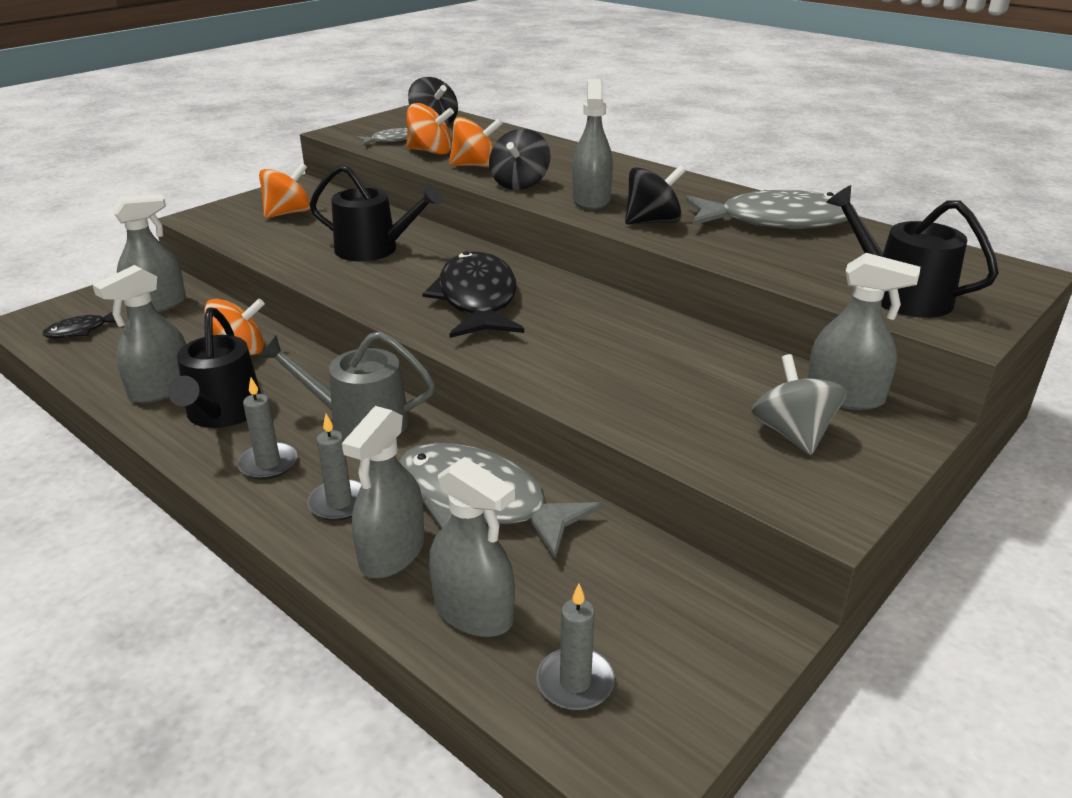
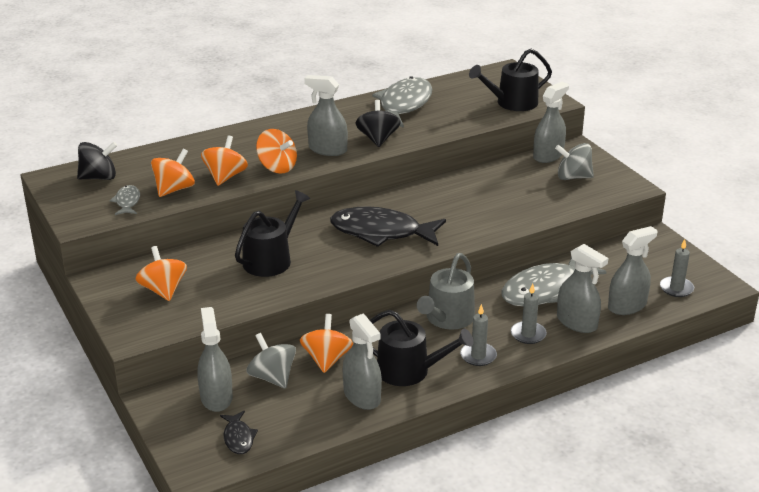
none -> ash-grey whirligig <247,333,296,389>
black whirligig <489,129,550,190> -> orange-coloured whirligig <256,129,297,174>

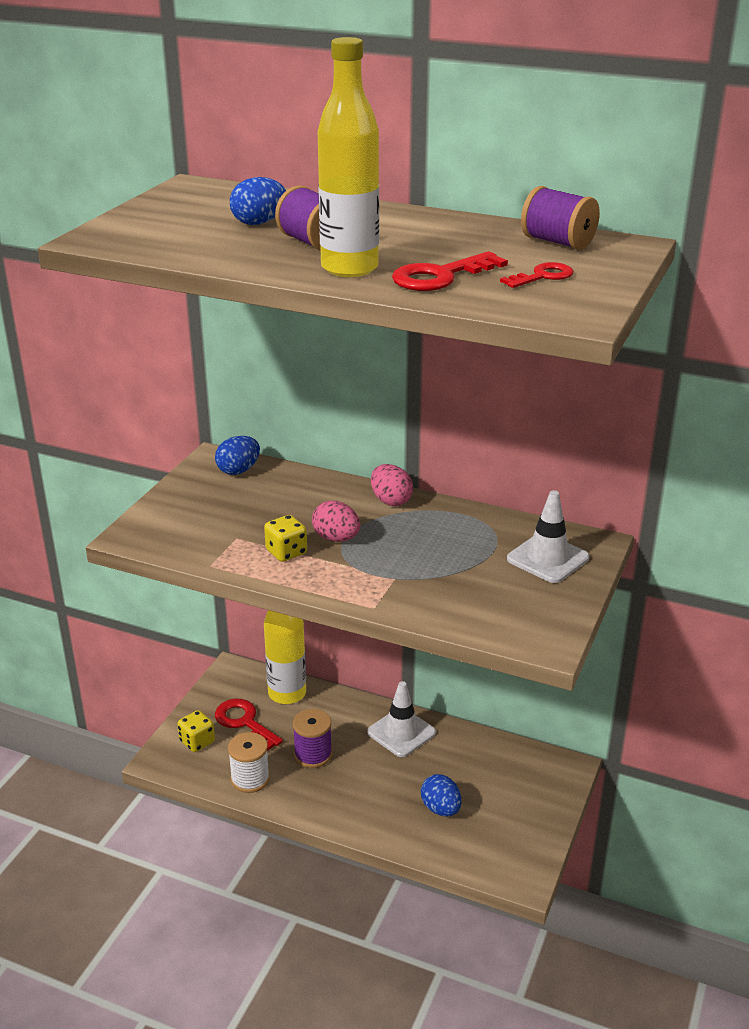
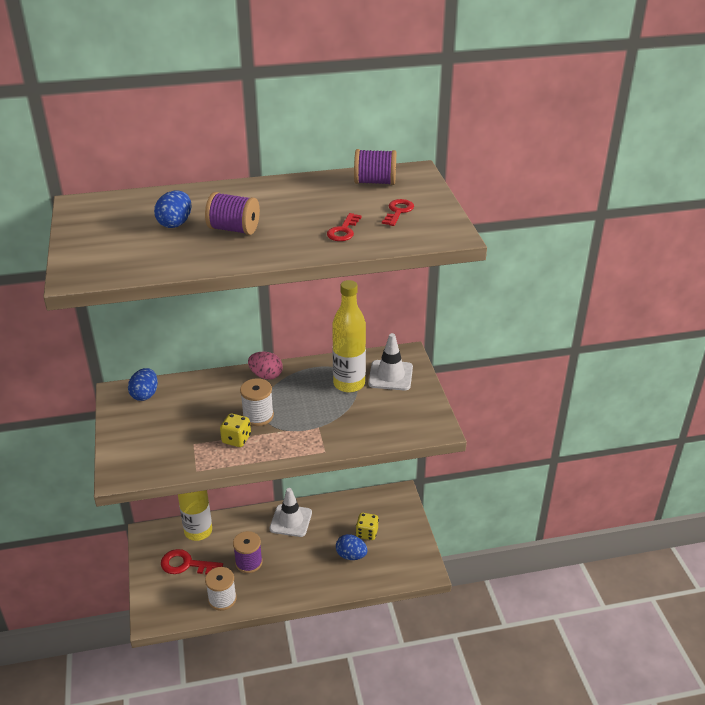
rose-pink toy egg <312,501,360,542> -> pure white spool <240,378,274,426>
crimson door key <392,251,508,291> -> crimson door key <327,213,362,241>, x0.64
yellow bottle <318,37,379,277> -> yellow bottle <332,280,366,393>, relocated
yellow game die <178,710,215,752> -> yellow game die <356,513,379,540>, relocated

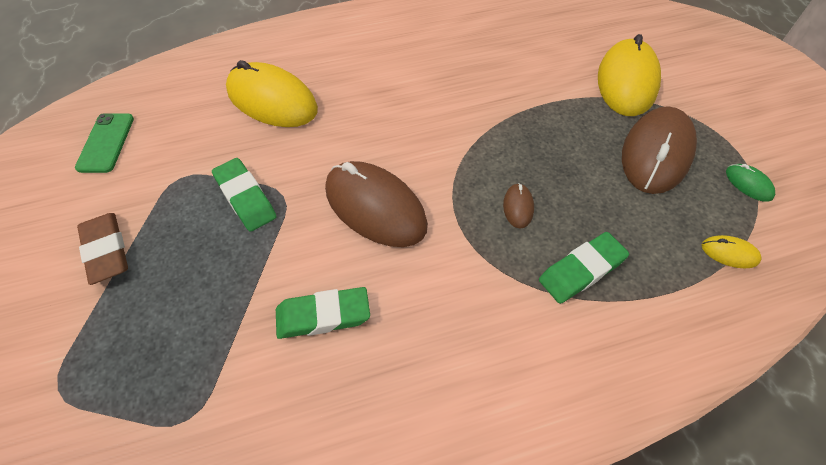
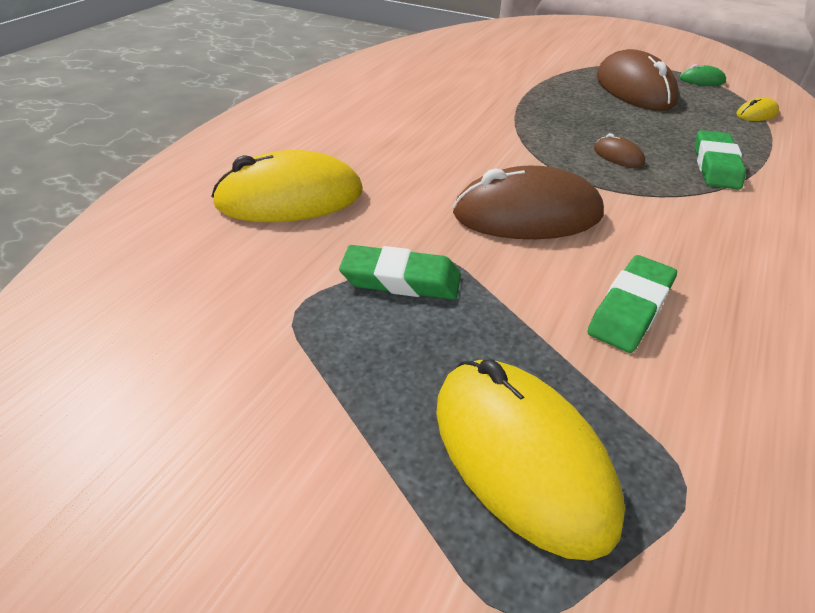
yellow PC mouse <598,34,661,116> -> yellow PC mouse <436,359,625,561>, relocated
green smartphone <75,113,134,173> -> none
brown eraser <77,213,128,285> -> none

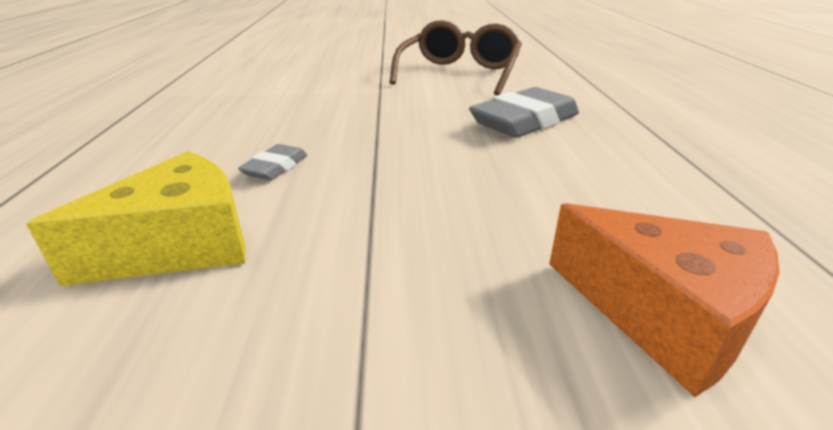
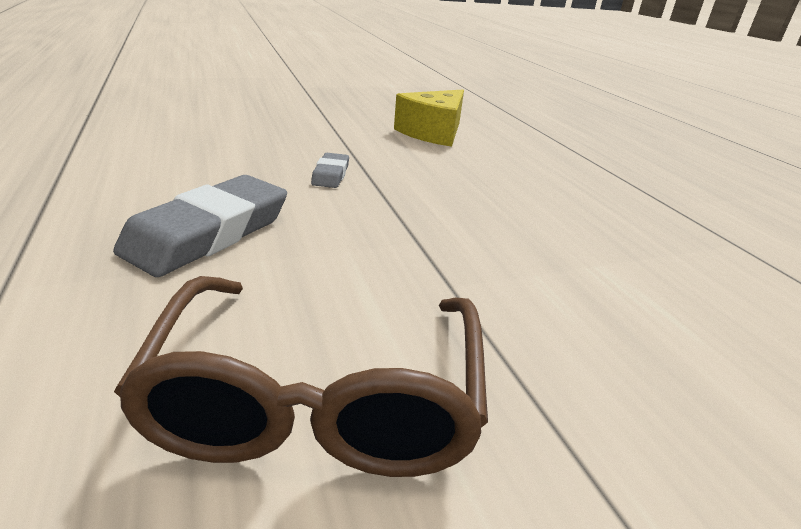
ash-grey eraser <238,144,307,180> -> ash-grey eraser <311,153,349,188>, relocated
orange-coloured cheese wedge <549,203,780,397> -> none

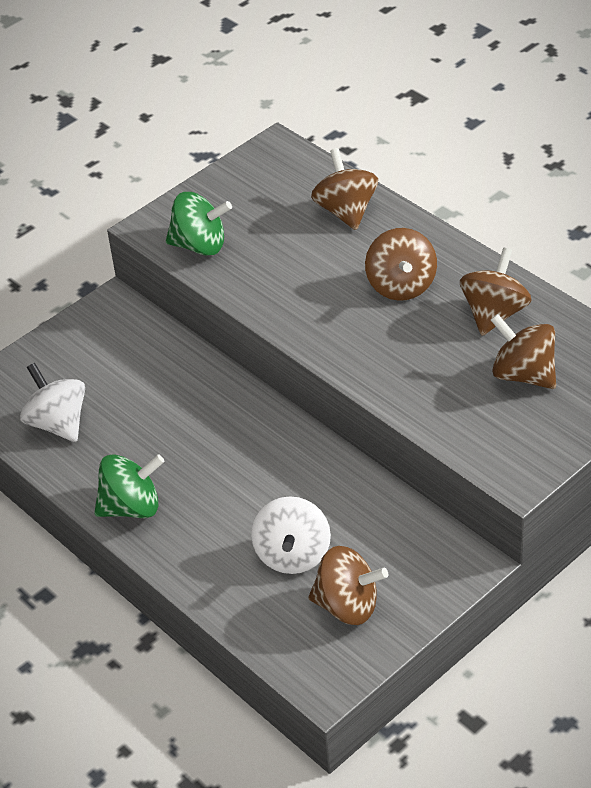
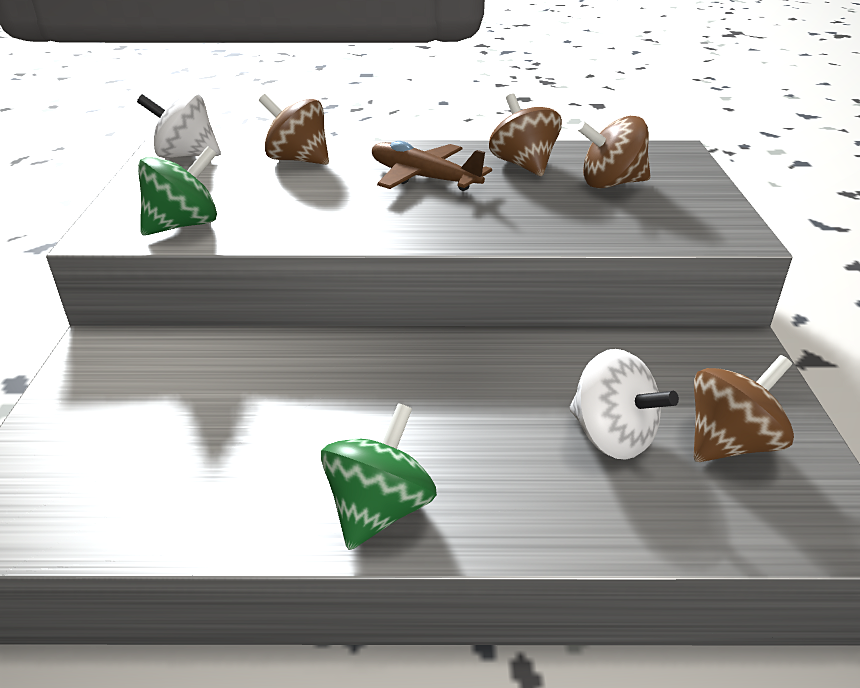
pure white whirligig <20,363,85,442> -> pure white whirligig <137,93,221,158>, relocated
brown whirligig <365,228,437,301> -> brown plane <372,141,492,191>

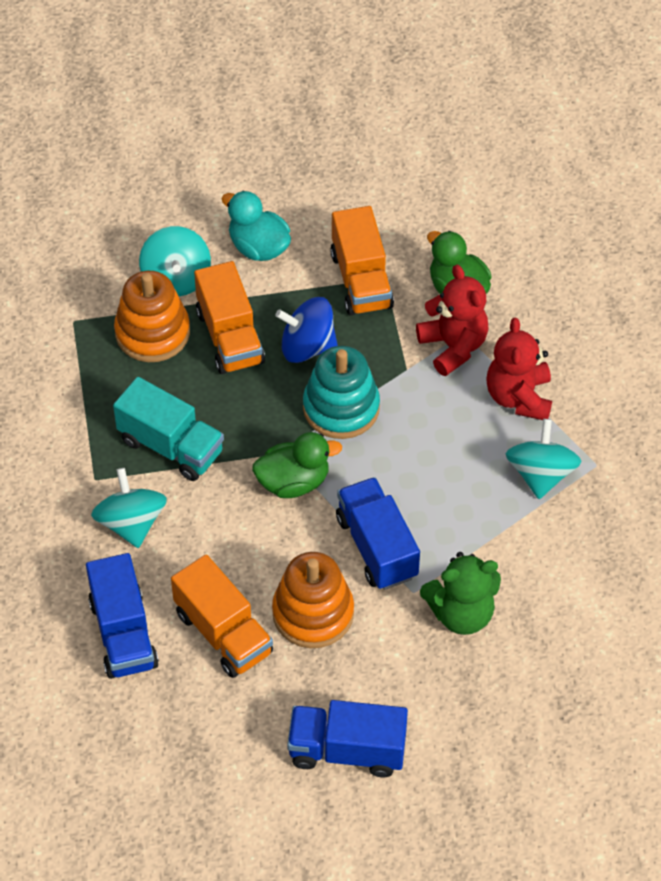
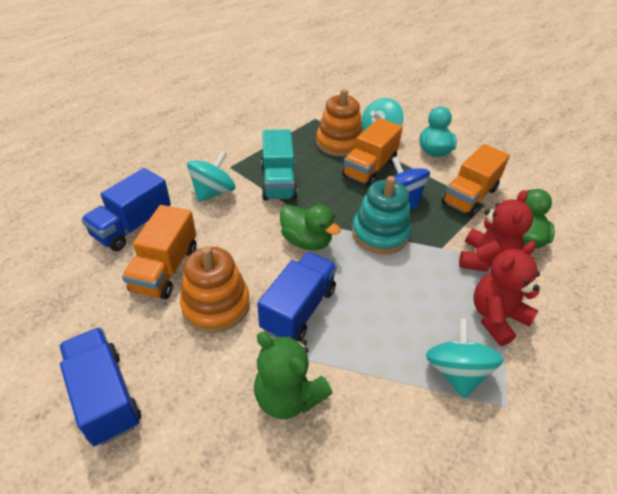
aqua whirligig <506,419,582,499> -> aqua whirligig <426,319,504,399>, 60 degrees counterclockwise

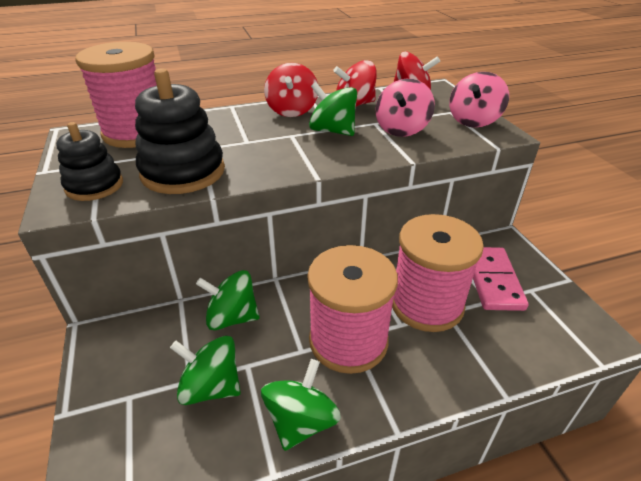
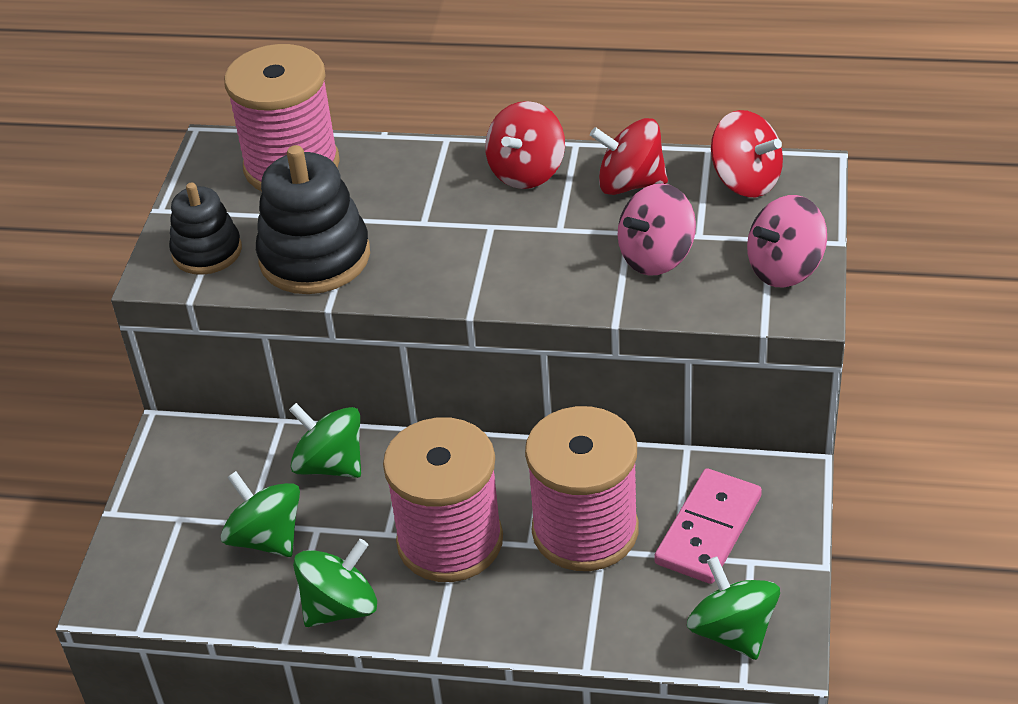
green whirligig <309,82,357,136> -> green whirligig <687,556,780,660>, relocated

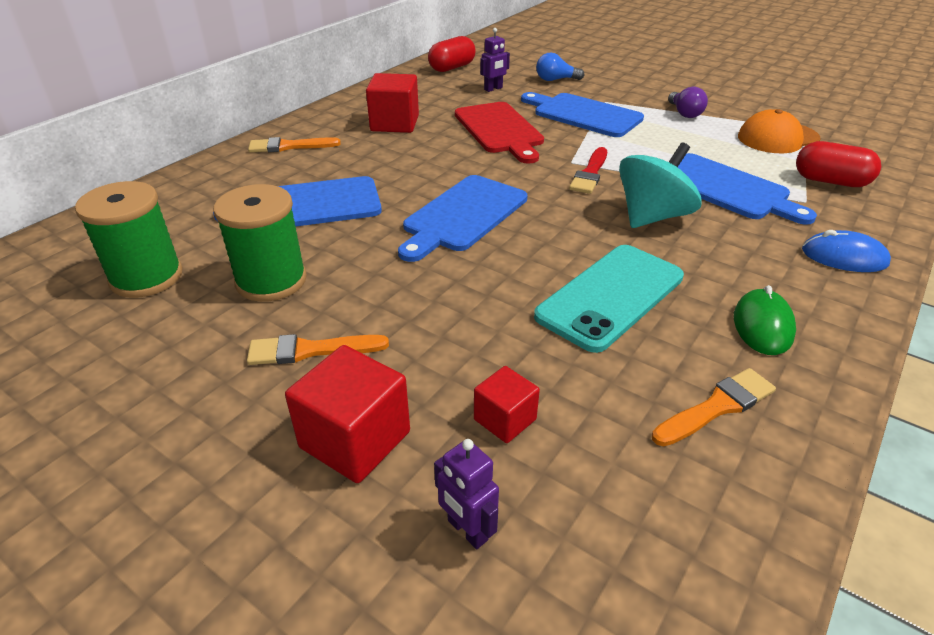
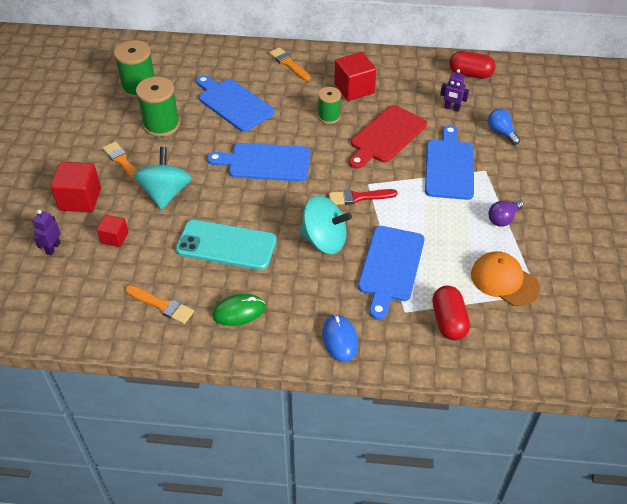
none -> aqua whirligig <133,147,192,210>
none -> green spool <318,87,341,124>

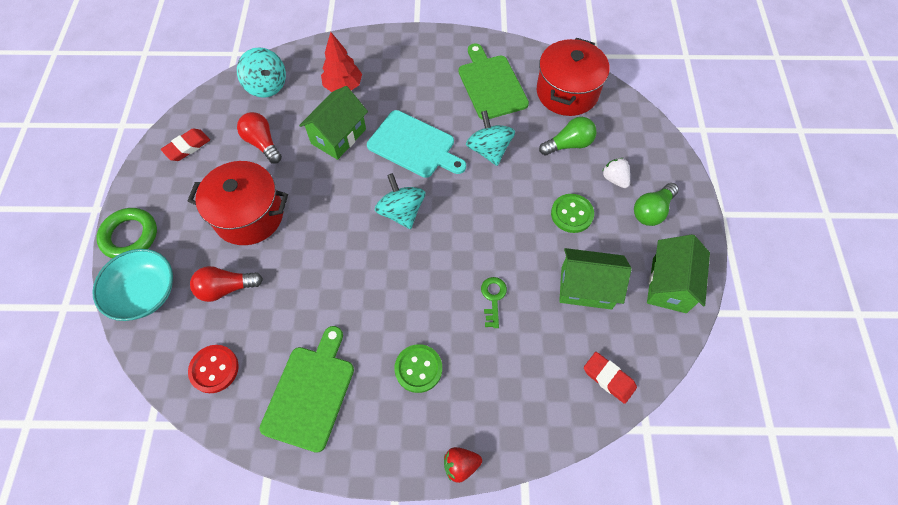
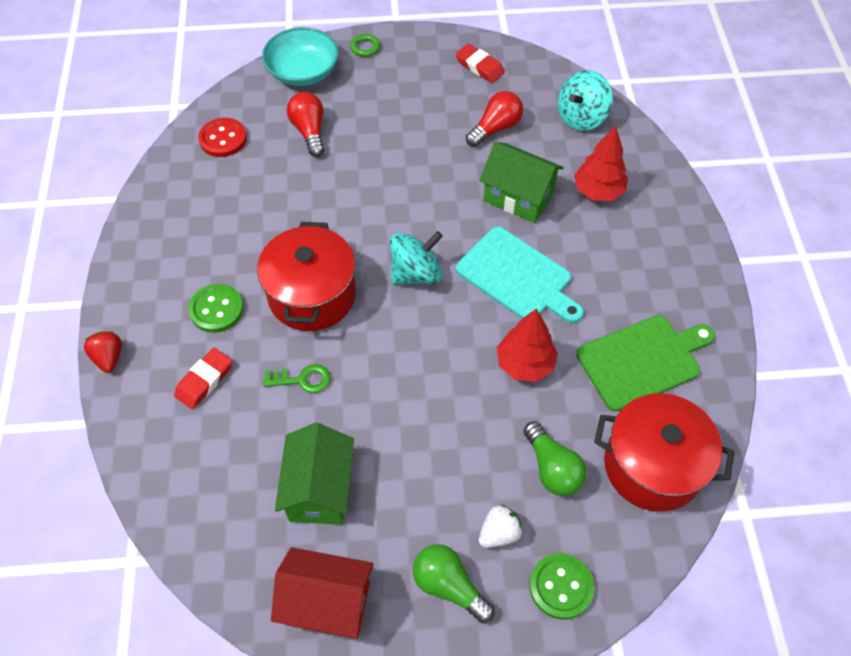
crimson eraser <584,352,637,404> -> crimson eraser <174,348,232,409>, relocated
crimson pot <188,161,288,245> -> crimson pot <257,222,356,331>, relocated
green house <647,234,710,313> -> crimson house <271,547,373,639>
green hoop <96,208,157,259> -> green hoop <350,34,380,57>, x0.51
aqua bread board <367,110,466,178> -> aqua bread board <456,227,584,323>, 75 degrees counterclockwise
aqua whirligig <466,110,515,166> -> crimson fir tree <497,308,558,382>
green button <551,194,594,233> -> green button <529,553,594,619>, relocated
green bread board <260,326,354,453> -> none

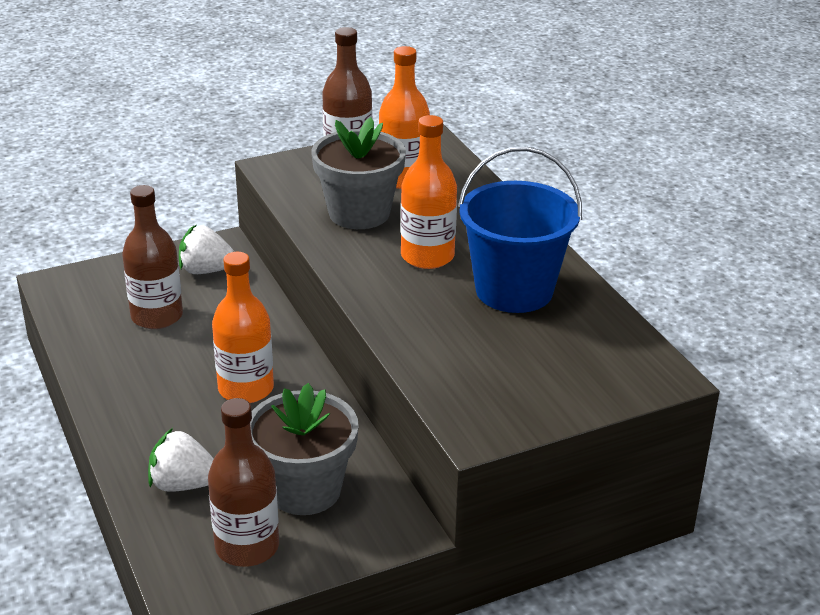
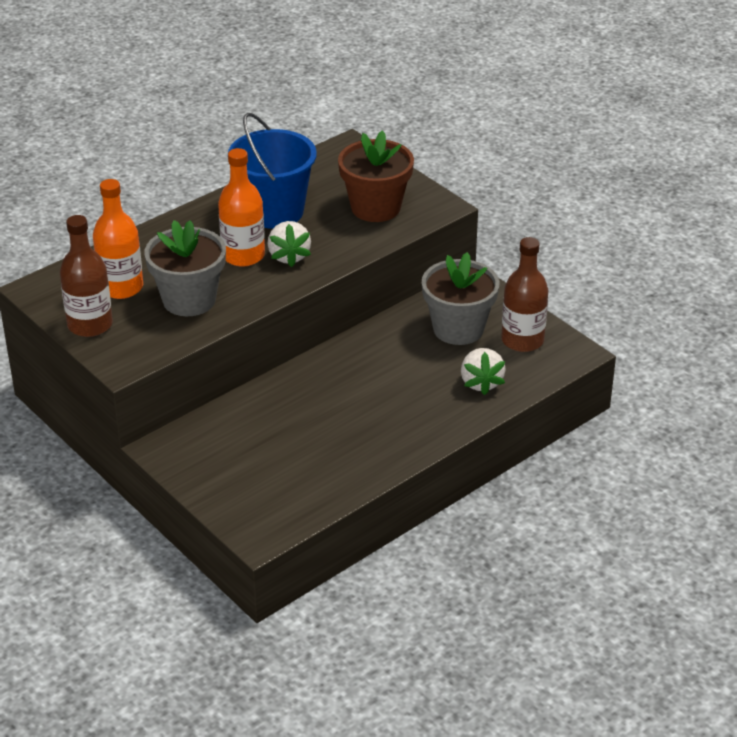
pure white strawberry <179,225,235,274> -> pure white strawberry <268,221,311,267>, relocated
none -> brown potted plant <338,130,414,222>
brown bottle <122,185,183,329> -> none
orange-coloured bottle <212,252,274,403> -> none

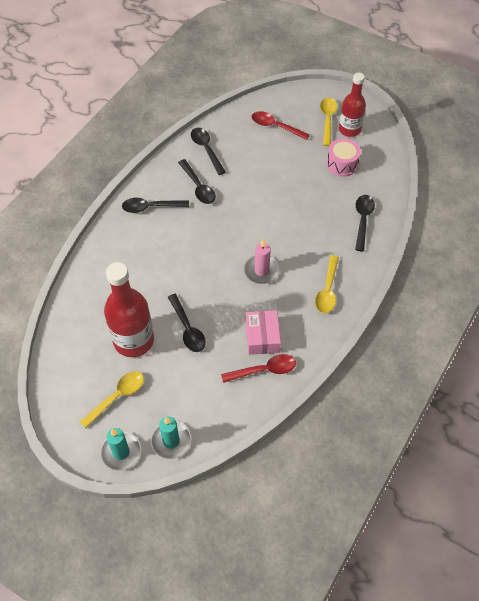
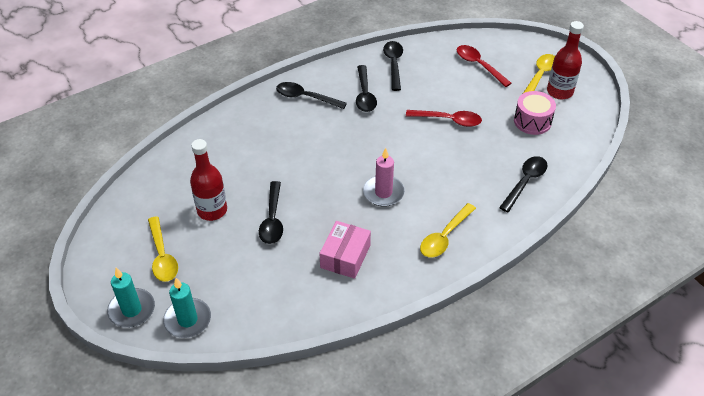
yellow spoon <80,371,144,429> -> yellow spoon <148,217,178,282>, 90 degrees clockwise
crimson bottle <104,262,154,357> -> crimson bottle <190,139,227,221>, x0.65
crimson spoon <221,354,296,383> -> crimson spoon <406,110,482,127>, relocated

